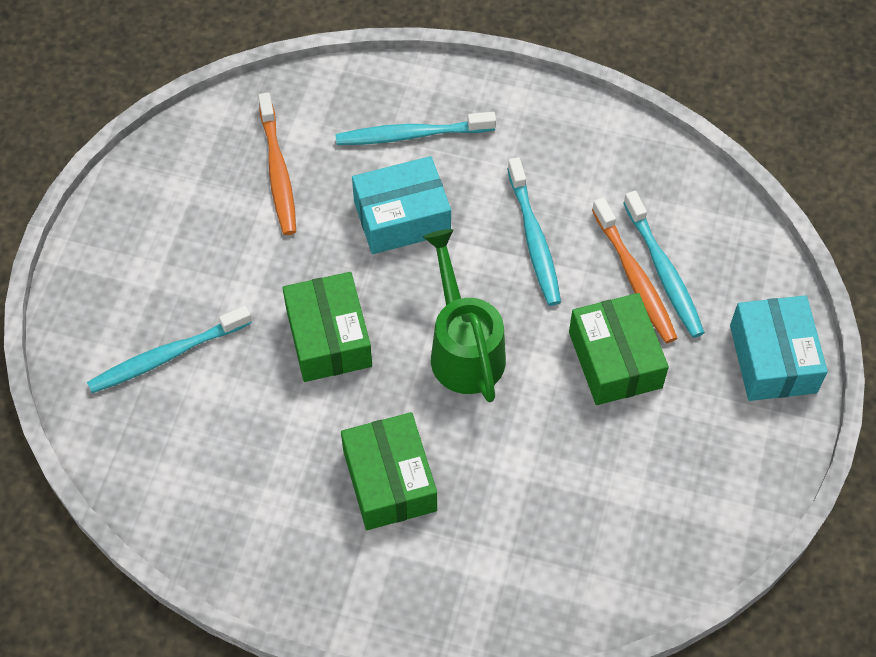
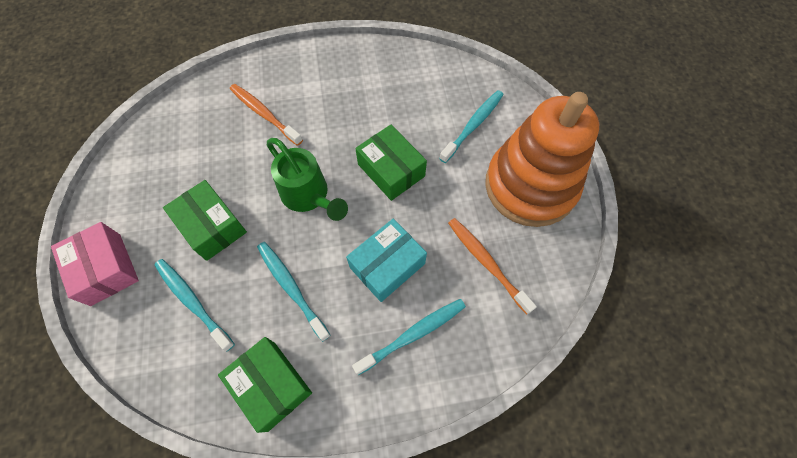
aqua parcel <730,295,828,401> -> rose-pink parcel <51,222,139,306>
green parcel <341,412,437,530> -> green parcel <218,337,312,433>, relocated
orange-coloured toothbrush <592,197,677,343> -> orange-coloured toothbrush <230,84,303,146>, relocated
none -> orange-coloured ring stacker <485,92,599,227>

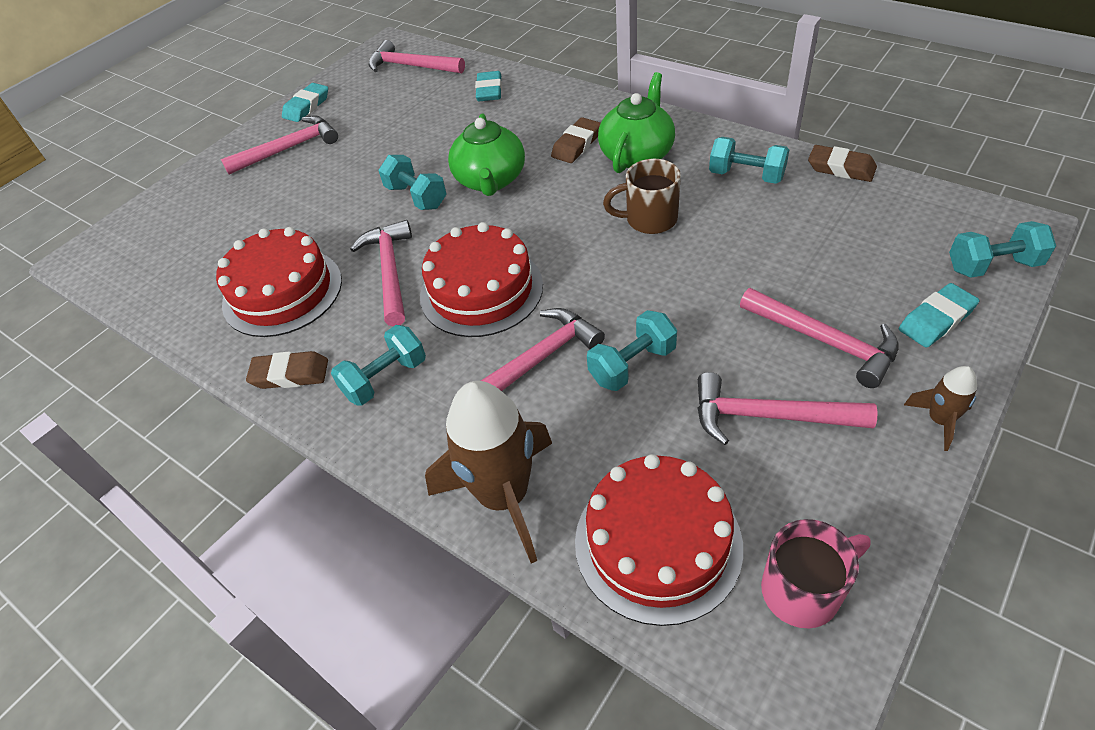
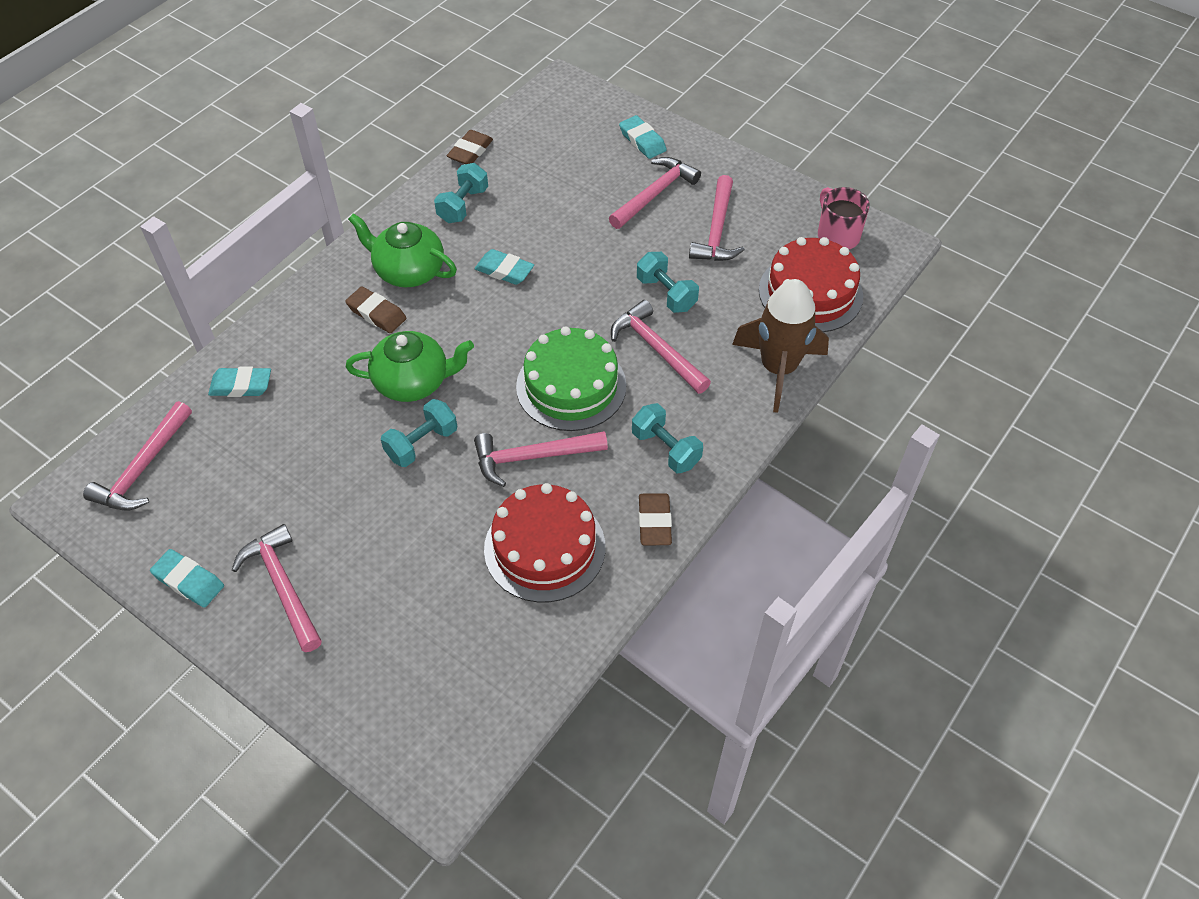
brown coffee mug <603,159,681,234> -> aqua eraser <474,249,534,285>
crimson layer cake <420,222,543,337> -> green layer cake <516,326,626,431>
brown spaceship <904,366,977,451> -> none
aqua free weight <949,221,1056,278> -> none

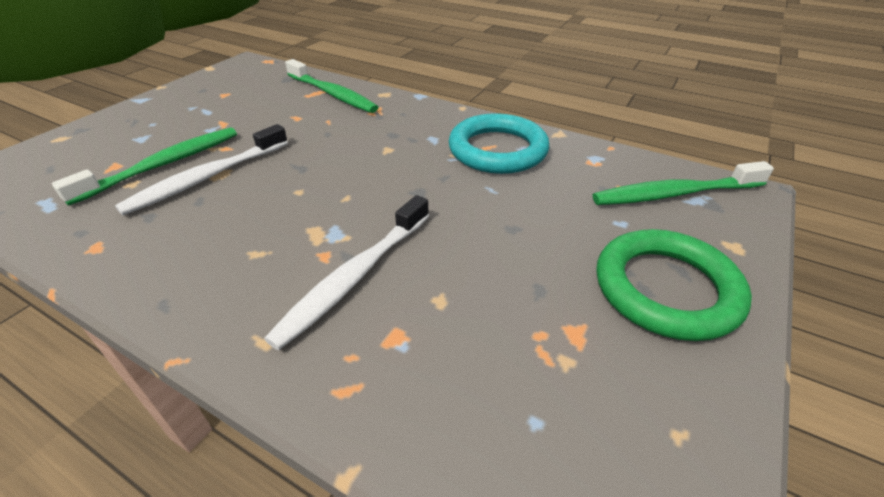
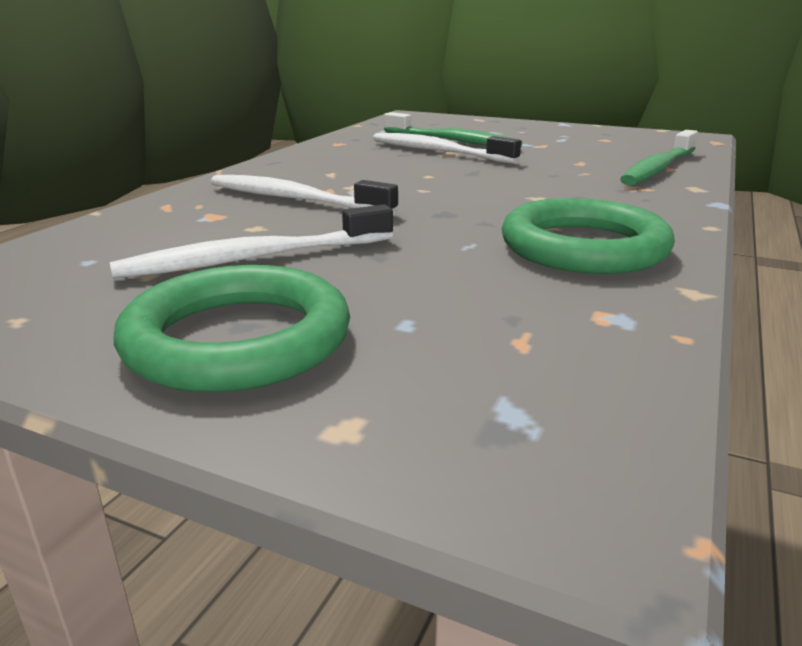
none -> pure white toothbrush <110,204,393,279>
aqua hoop <449,113,550,174> -> green hoop <502,198,675,274>
green toothbrush <593,161,774,205> -> none

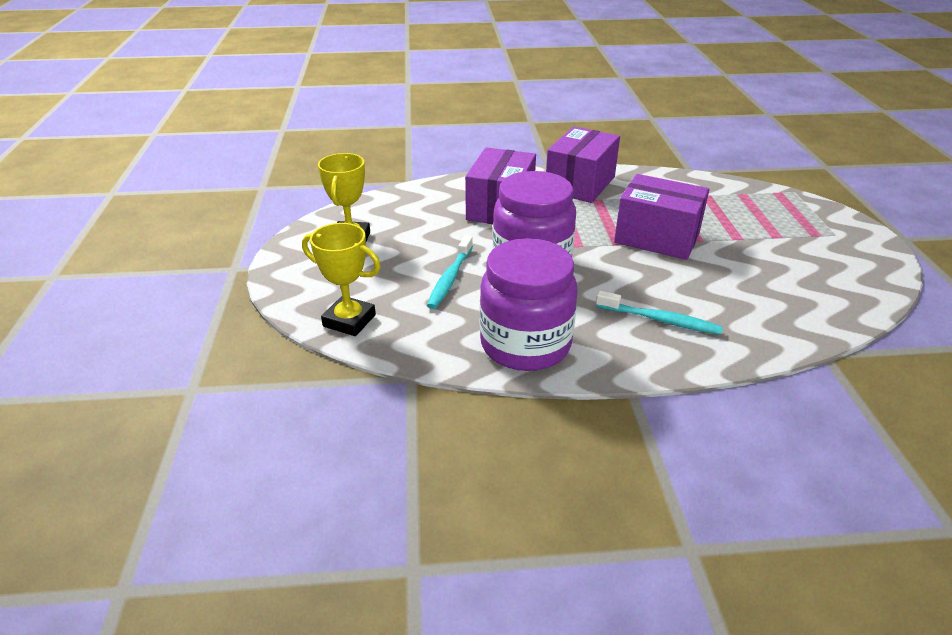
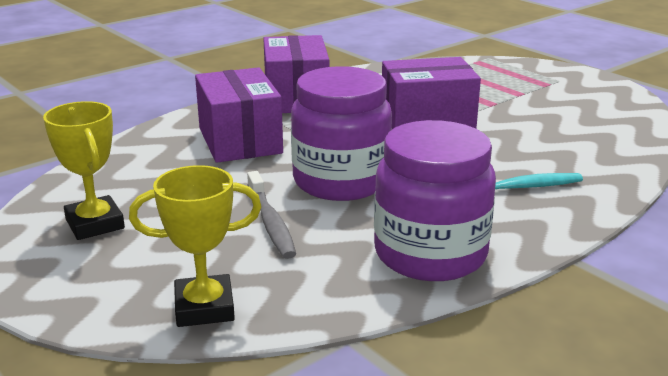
aqua toothbrush <427,236,473,309> -> ash-grey toothbrush <247,171,296,259>

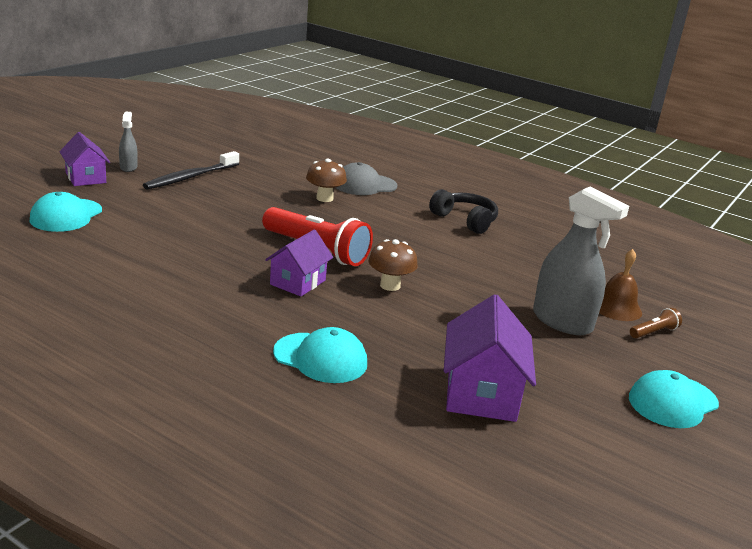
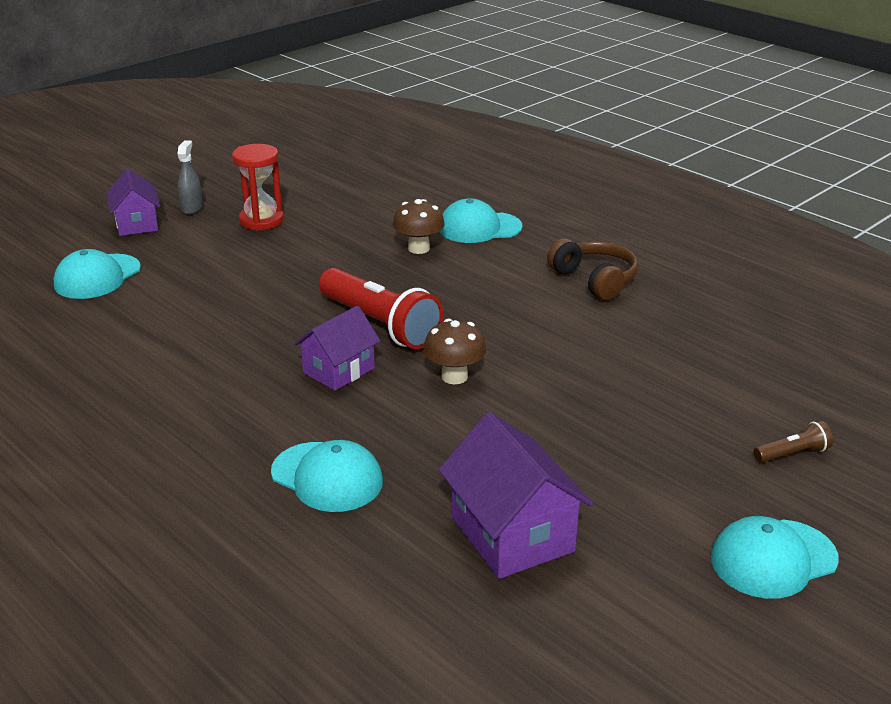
black toothbrush <143,151,239,189> -> crimson hourglass <232,144,284,231>
ash-grey baseball cap <335,162,398,195> -> aqua baseball cap <439,198,522,243>
purple house <444,294,536,422> -> purple house <439,412,593,579>, 45 degrees counterclockwise
black headset <429,189,498,234> -> brown headset <547,238,638,300>
ash-grey spray cleaner <533,187,629,335> -> none
brown bell <599,249,642,321> -> none

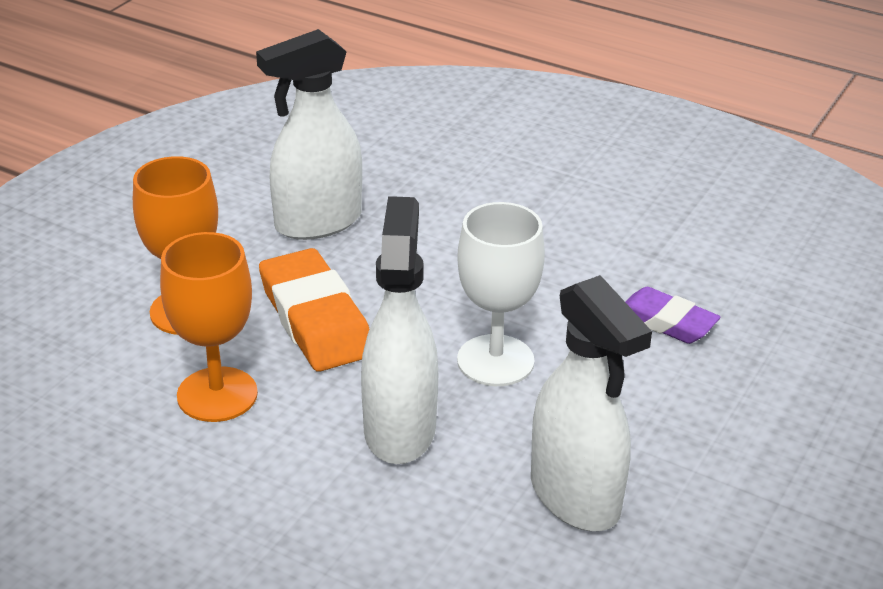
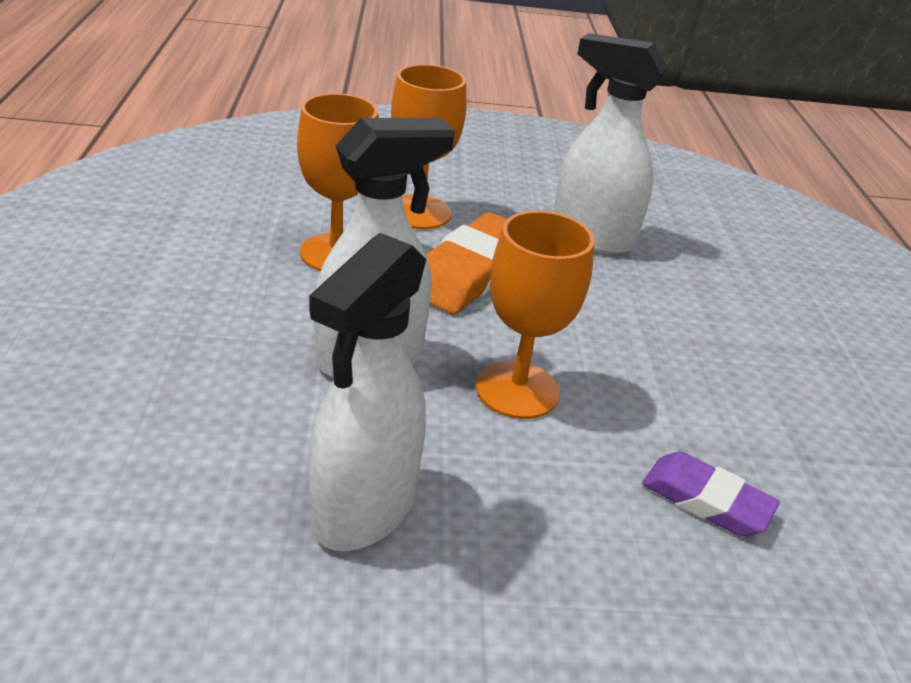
pure white wine glass <457,202,545,386> -> orange-coloured wine glass <476,211,595,419>
purple eraser <626,287,720,344> -> purple eraser <642,451,780,537>, 60 degrees counterclockwise

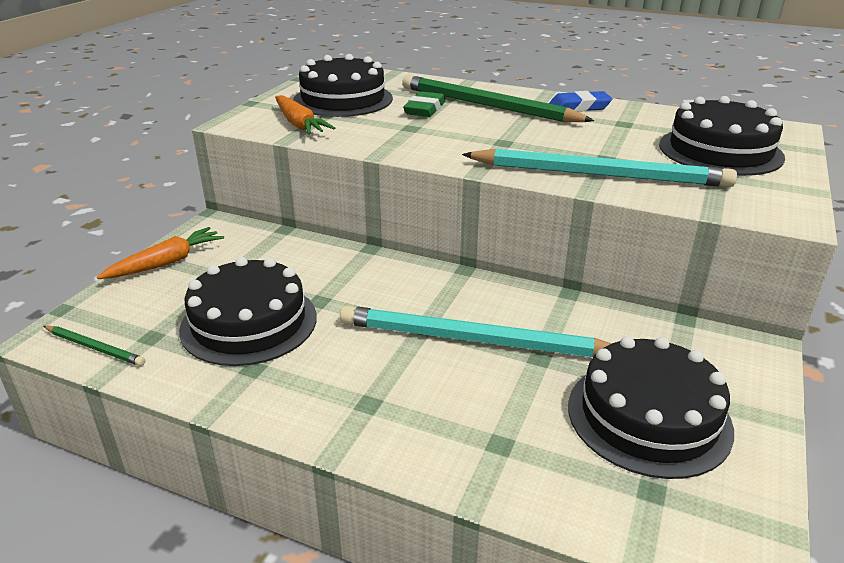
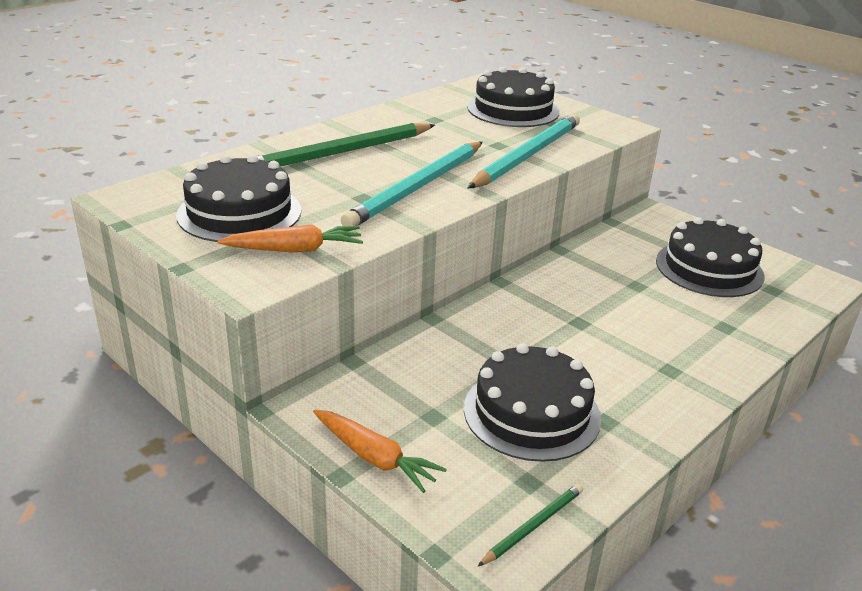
orange-coloured toy carrot <97,227,224,279> -> orange-coloured toy carrot <313,410,447,493>, 150 degrees clockwise
aqua wooden pencil <340,306,612,357> -> aqua wooden pencil <341,142,482,226>, relocated
green eraser <403,91,445,117> -> none
cobalt eraser <549,91,612,112> -> none

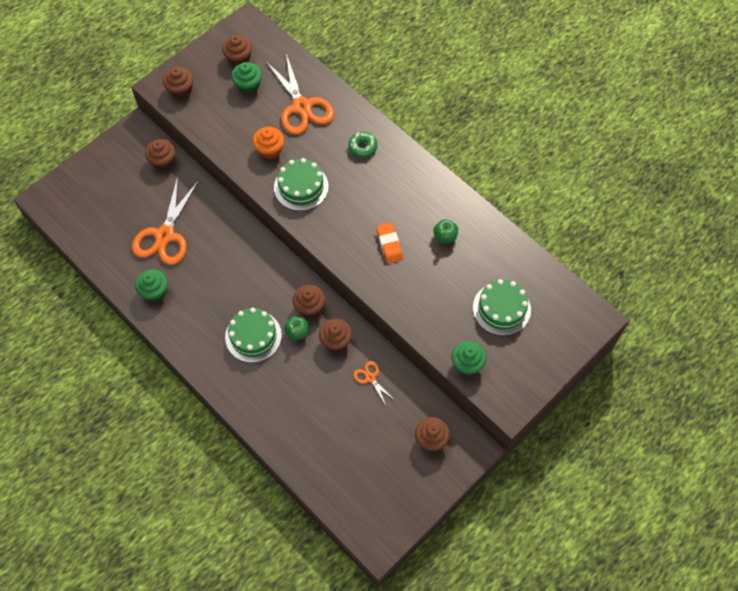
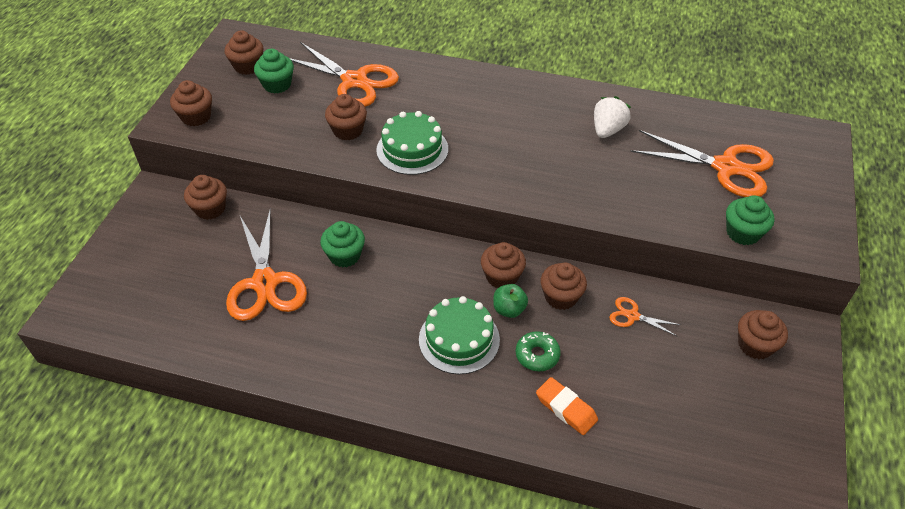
green muffin <135,269,168,302> -> green muffin <320,221,365,267>, relocated
orange-coloured muffin <253,127,284,159> -> brown muffin <325,94,367,140>
green glazed donut <348,132,377,158> -> green glazed donut <516,331,561,371>, relocated
orange-coloured eraser <376,223,403,264> -> orange-coloured eraser <536,377,598,435>, relocated
green toy apple <433,219,458,243> -> pure white strawberry <594,96,631,138>
green layer cake <473,279,531,336> -> orange-coloured pair of scissors <630,130,774,197>

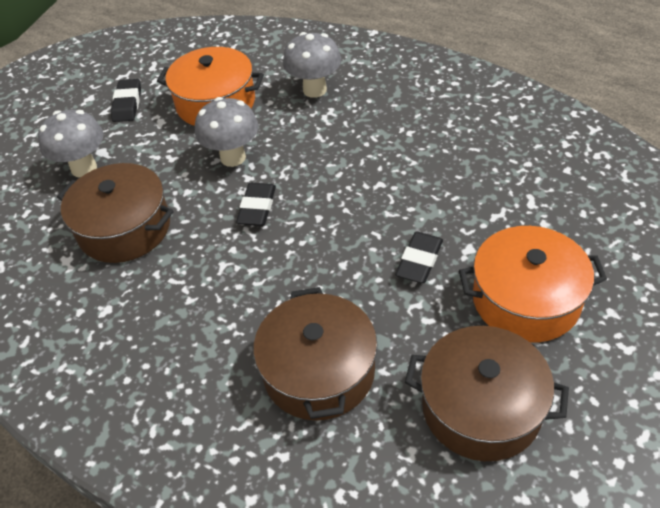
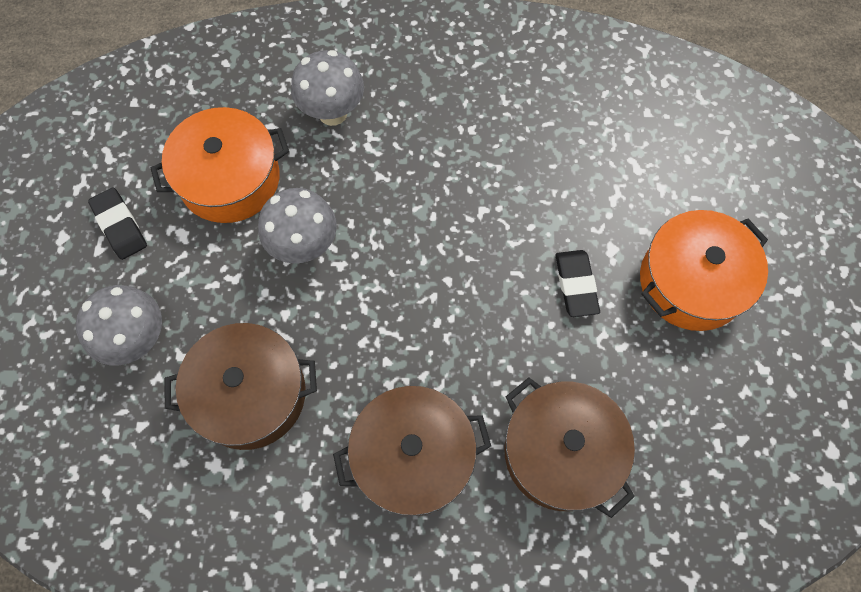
brown pot <405,326,569,461> -> brown pot <333,386,491,516>, relocated
black eraser <236,183,276,226> -> none

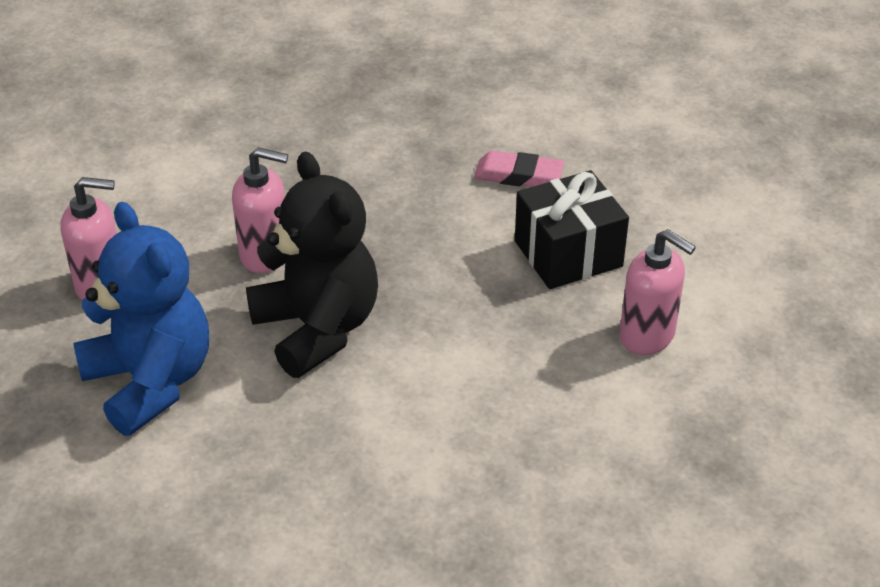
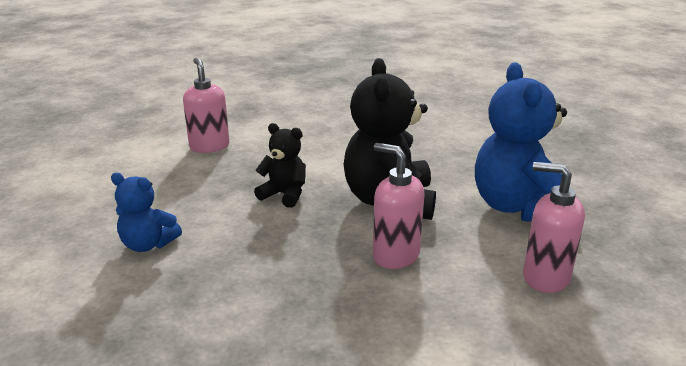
rose-pink eraser <474,151,564,187> -> cobalt stuffed bear <111,173,182,252>
none -> black stuffed bear <254,123,306,208>
black present <515,170,629,289> -> none

